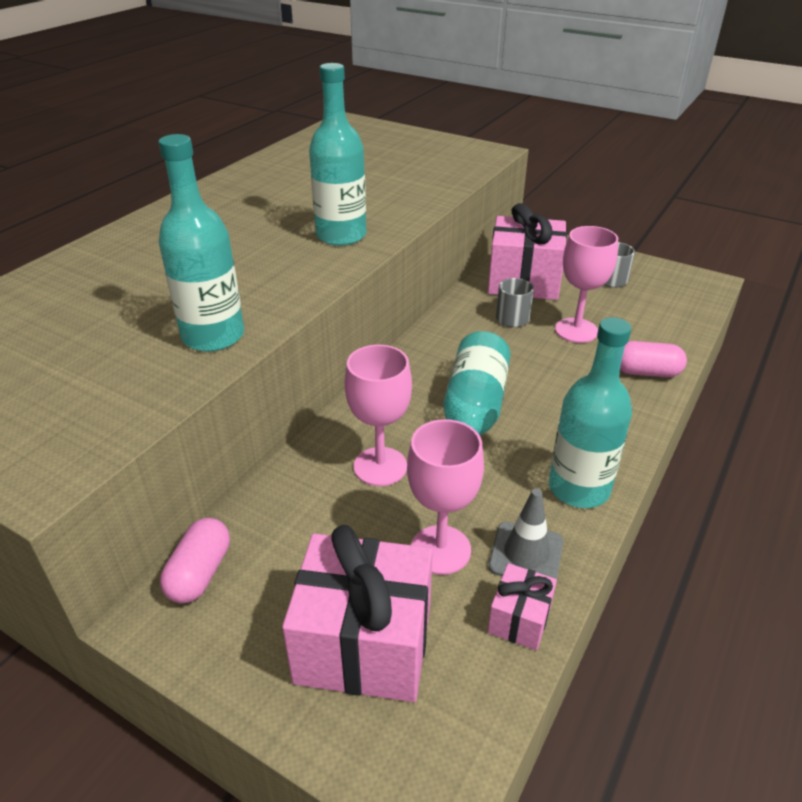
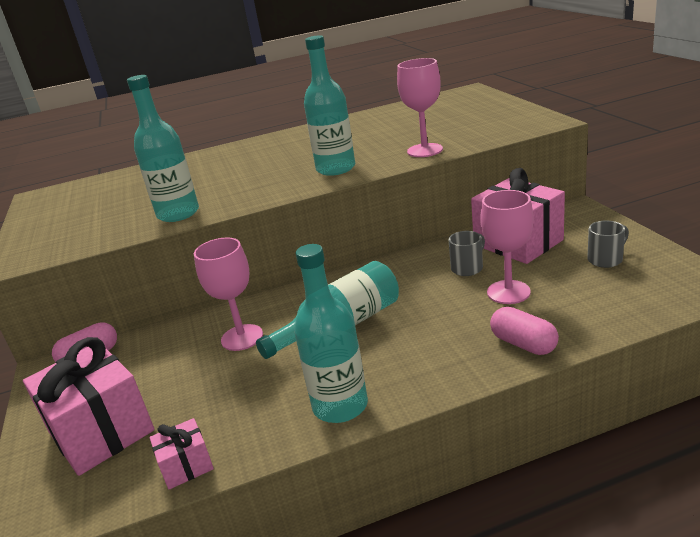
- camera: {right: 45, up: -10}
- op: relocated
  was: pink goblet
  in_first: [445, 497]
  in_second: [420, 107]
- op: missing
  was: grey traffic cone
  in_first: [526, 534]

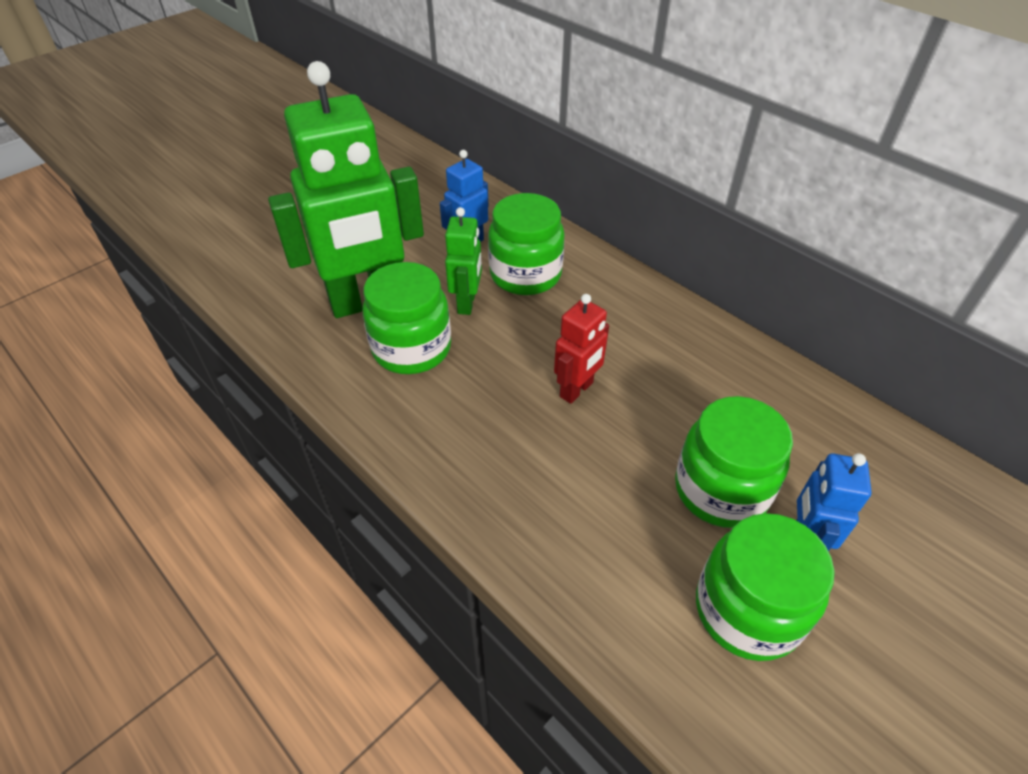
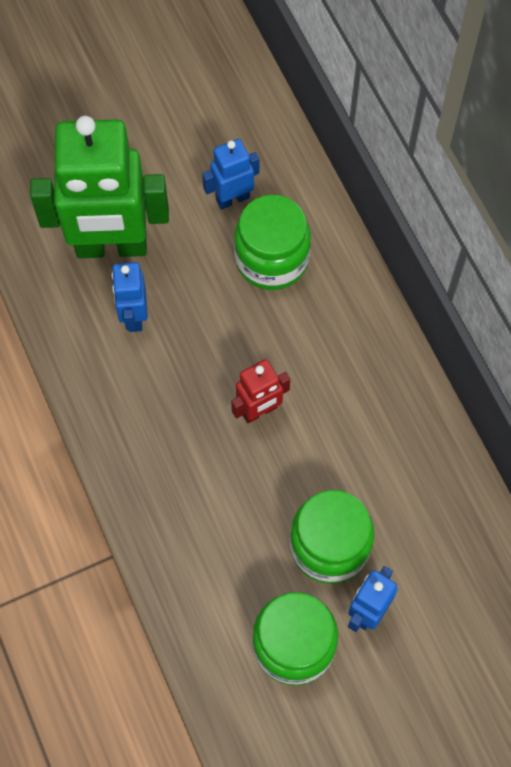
- camera: {right: 20, up: 20}
- op: exchanged
  was: green jar
  now: blue robot
  in_first: [407, 318]
  in_second: [129, 297]
- op: missing
  was: green robot
  in_first: [463, 261]

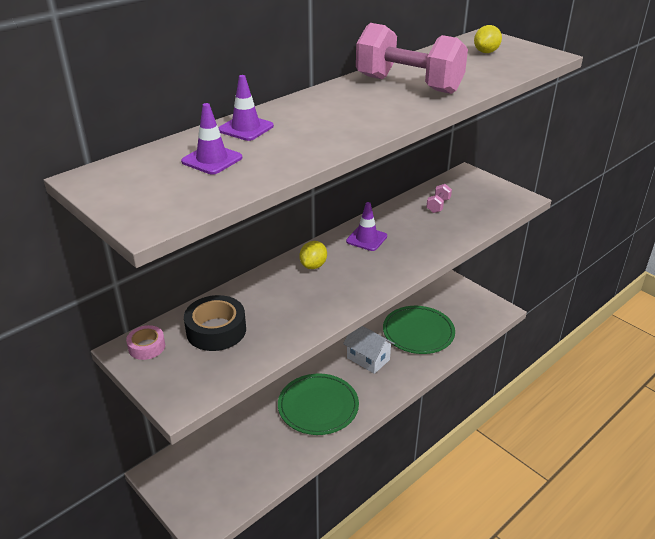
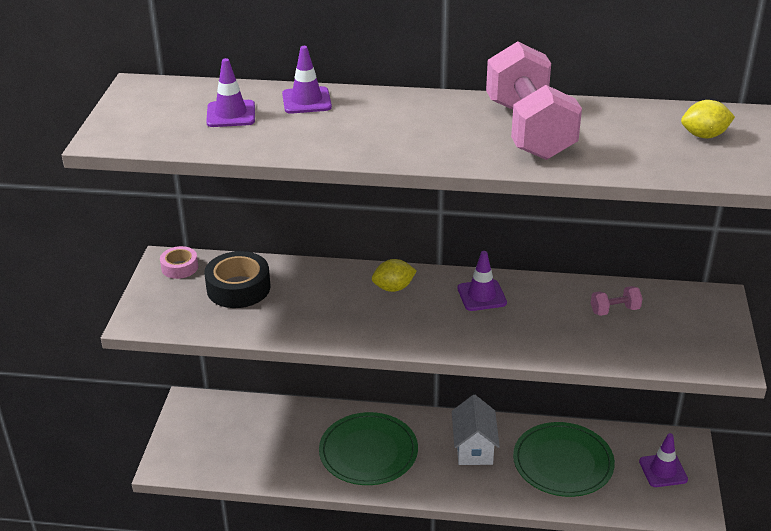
- camera: {right: 50, up: 0}
- op: appeared
  now: purple traffic cone
  in_second: [663, 460]

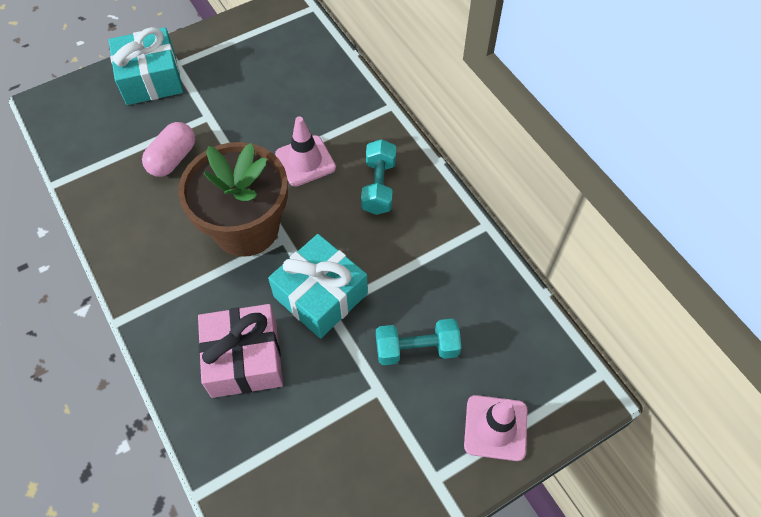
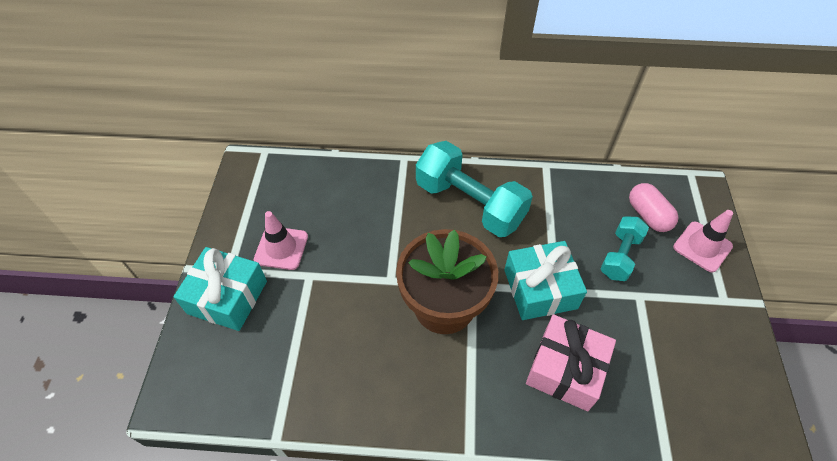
- camera: {right: -55, up: -5}
- op: relocated
  was: pink capsule
  in_first: [168, 149]
  in_second: [653, 207]
- op: relocated
  was: pink traffic cone
  in_first: [305, 151]
  in_second: [281, 240]
- op: size
  was: turquoise dumbbell
  in_first: [378, 177]
  in_second: [474, 189]
  ratio: 1.82

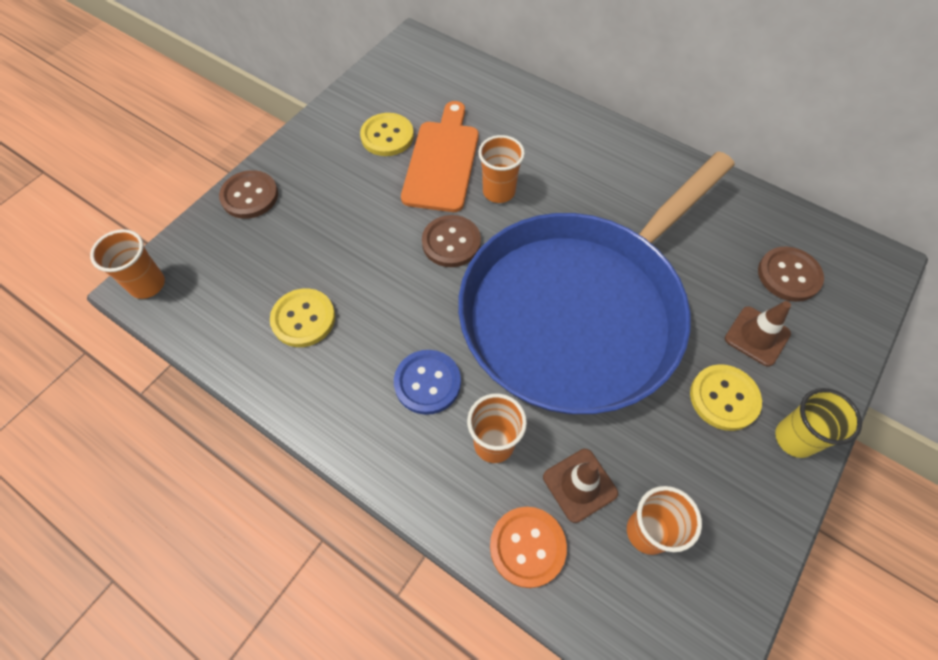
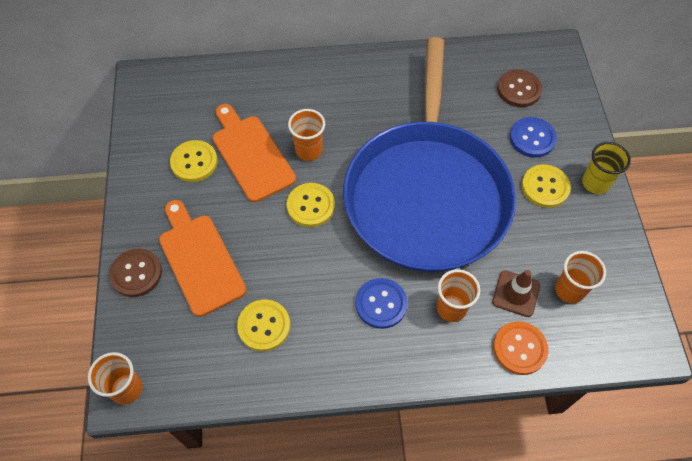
- camera: {right: -40, up: 0}
- op: colour
  was: brown button
  now: yellow button
  in_first: [451, 241]
  in_second: [311, 205]
- op: exchanged
  was: brown traffic cone
  now: blue button
  in_first: [758, 334]
  in_second: [533, 137]
- op: appeared
  now: orange cutting board
  in_second: [202, 258]

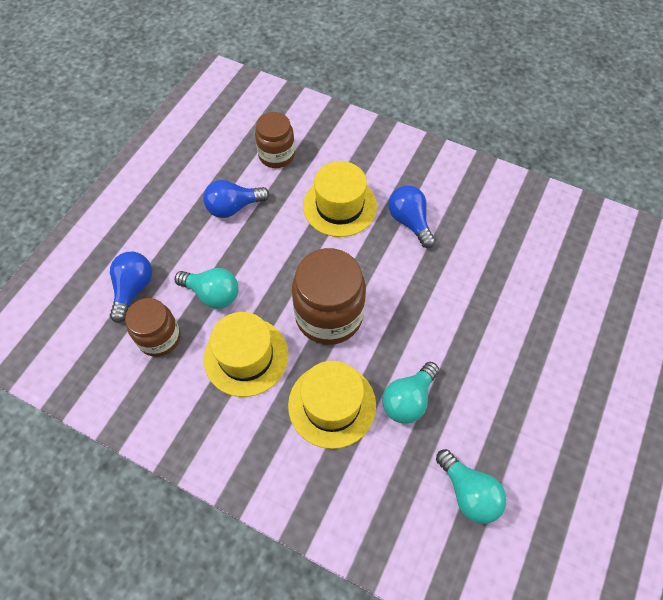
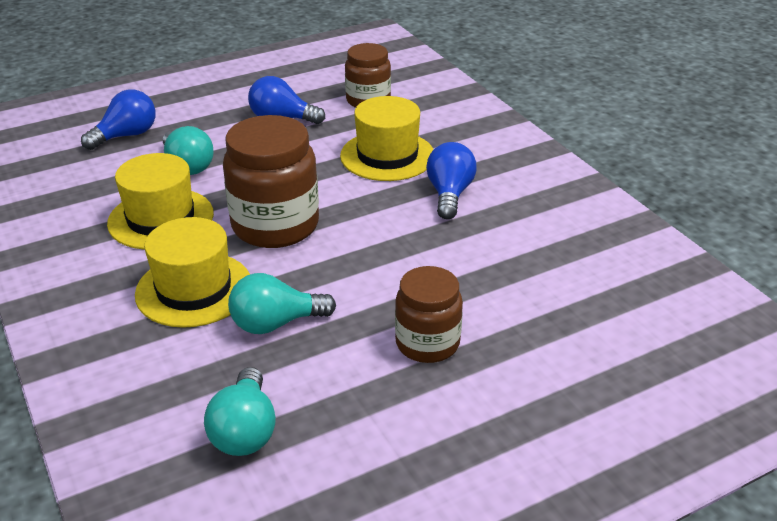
- camera: {right: 35, up: -25}
- op: relocated
  was: brown jar
  in_first: [153, 327]
  in_second: [429, 314]

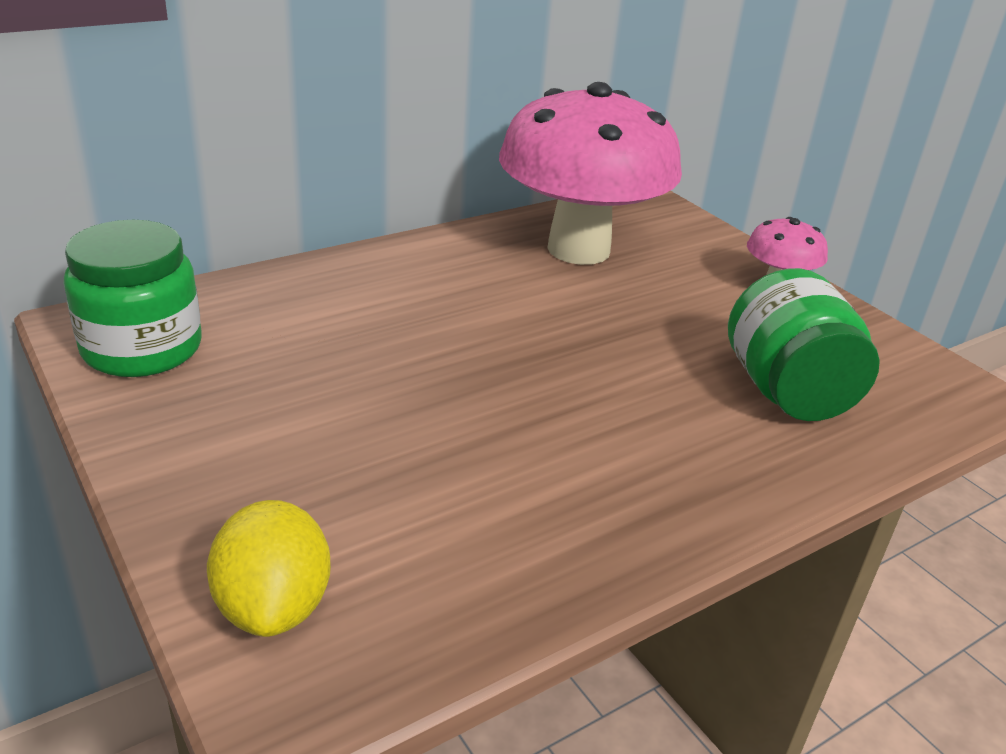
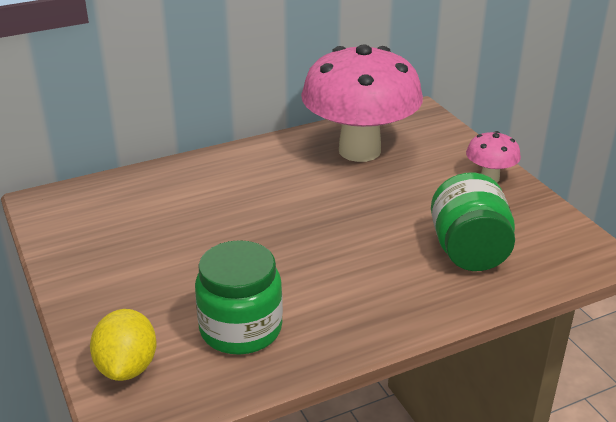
- camera: {right: 10, up: 0}
- op: relocated
  was: green jar
  in_first: [132, 298]
  in_second: [239, 297]

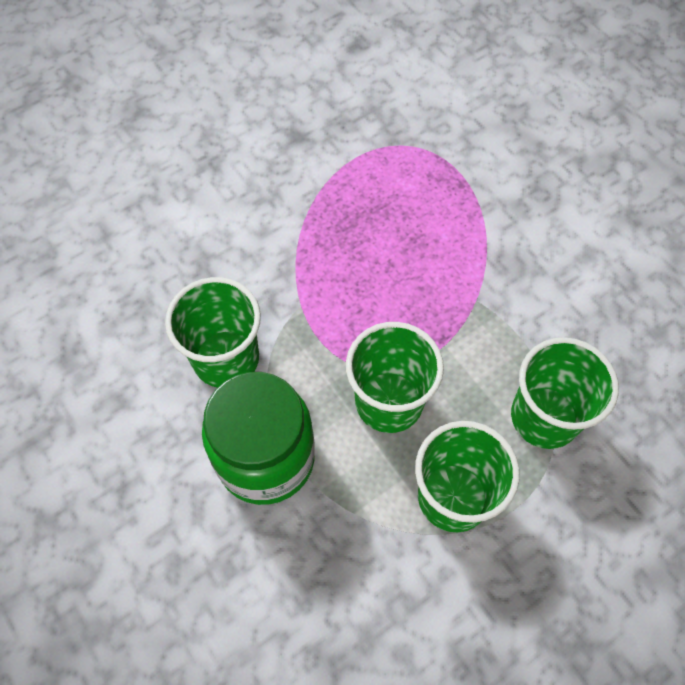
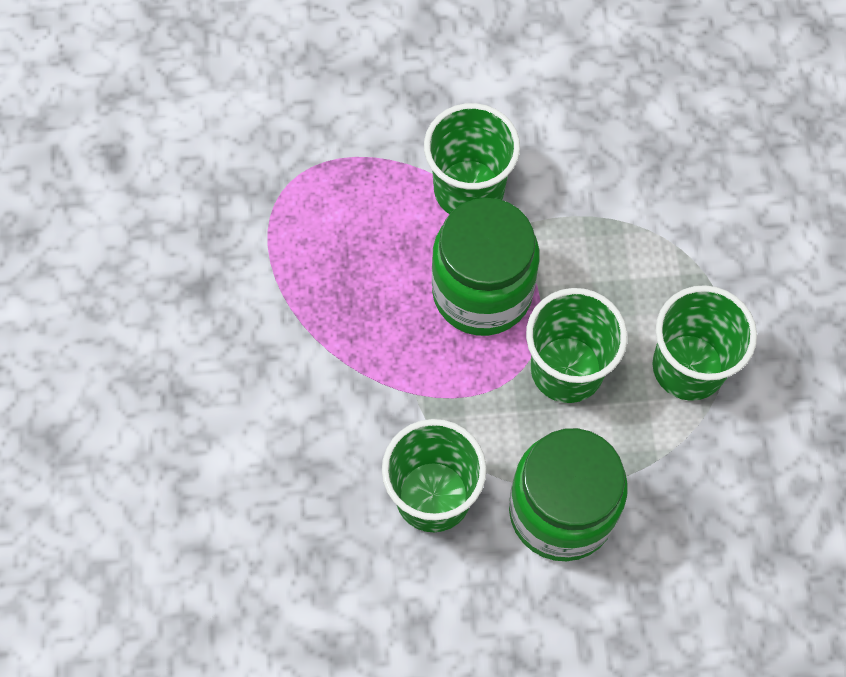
- camera: {right: -60, up: 5}
- op: relocated
  was: green cup
  in_first: [565, 393]
  in_second: [472, 158]
- op: appeared
  now: green jar
  in_second: [486, 267]

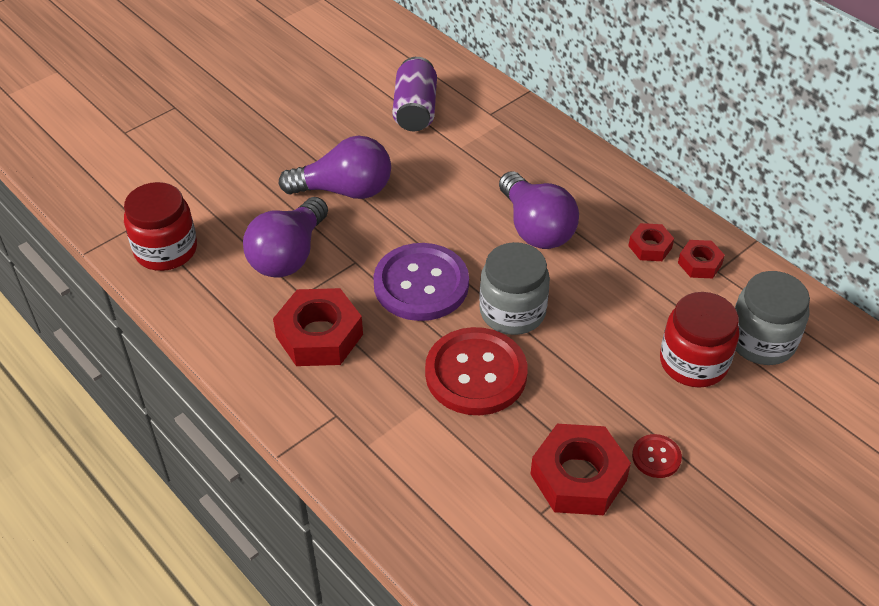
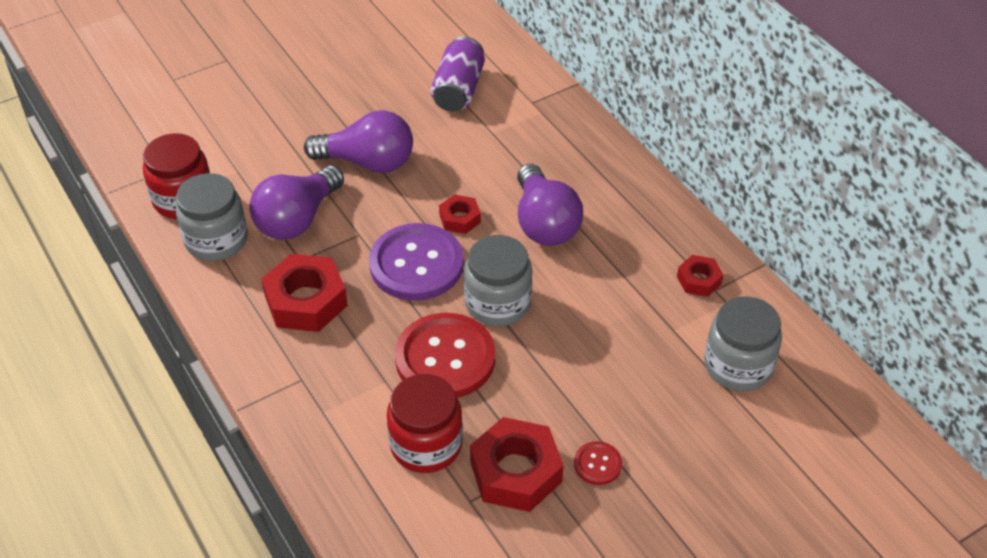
- camera: {right: 10, up: 0}
- op: relocated
  was: red nut
  in_first: [651, 242]
  in_second: [460, 214]
- op: relocated
  was: red jar
  in_first: [699, 339]
  in_second: [425, 423]
- op: appeared
  now: grey jar
  in_second: [211, 217]

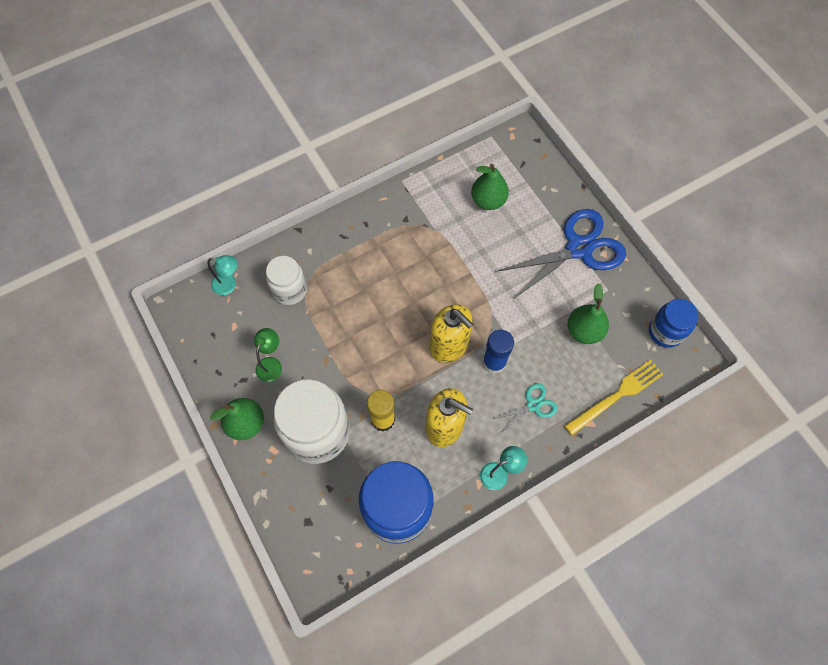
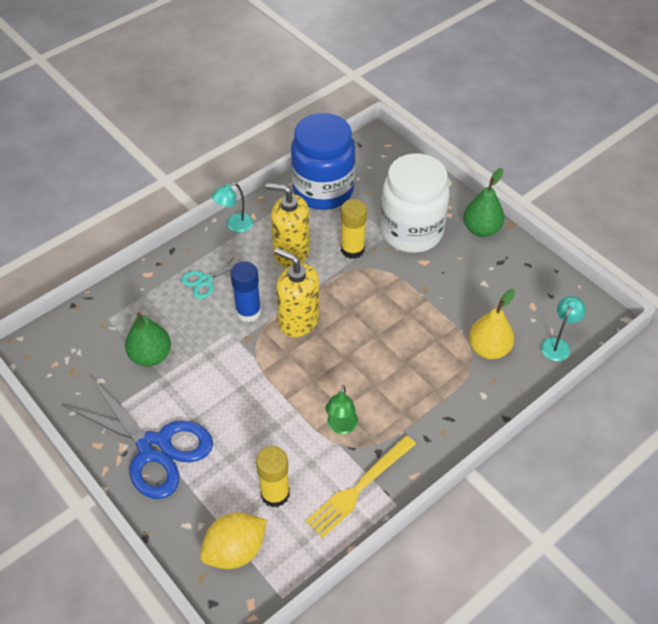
- camera: {right: 170, up: -15}
- op: spun
  was: turquoise lamp
  in_first: [222, 275]
  in_second: [563, 328]
  clockwise: 120
- op: relocated
  was: green lamp
  in_first: [268, 355]
  in_second: [341, 409]
- op: exchanged
  was: white jar
  now: yellow pear
  in_first: [286, 280]
  in_second: [492, 324]
- op: exchanged
  was: green pear
  now: yellow glue stick
  in_first: [490, 187]
  in_second: [273, 476]
- op: spun
  was: blue scissors
  in_first: [562, 253]
  in_second: [137, 438]
  clockwise: -105
- op: relocated
  was: yellow fork
  in_first: [613, 397]
  in_second: [361, 486]
- op: missing
  was: blue jar
  in_first: [673, 323]
- op: appeared
  now: yellow lemon
  in_second: [233, 540]

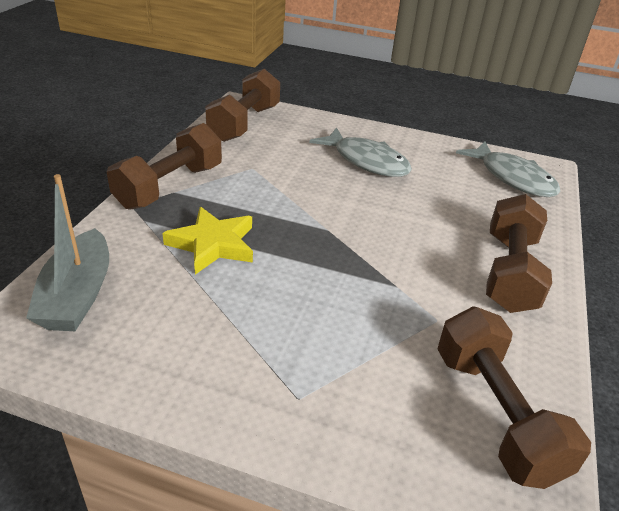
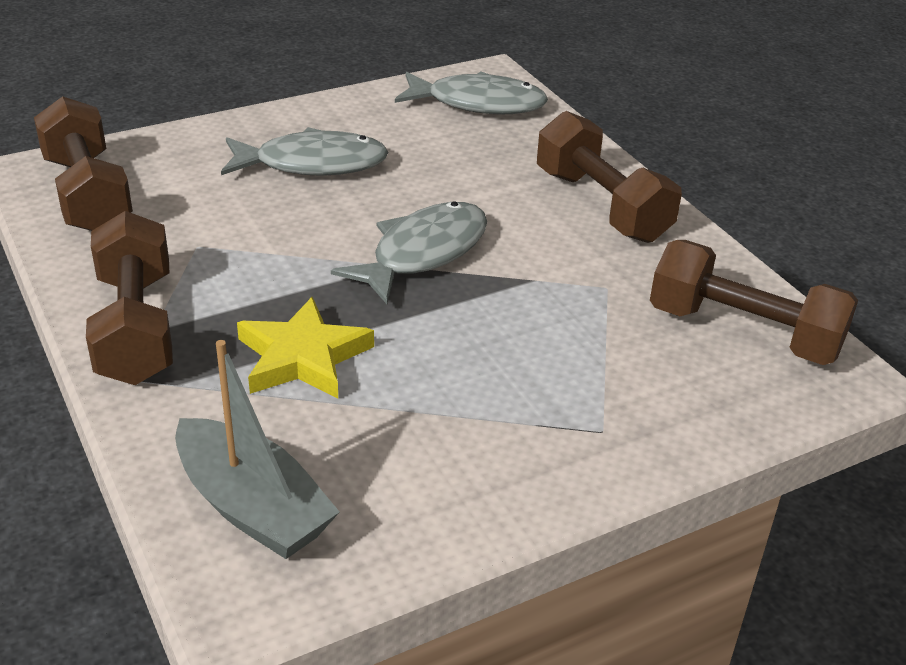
- camera: {right: -45, up: 0}
- op: appeared
  now: grey fish
  in_second: [409, 252]

